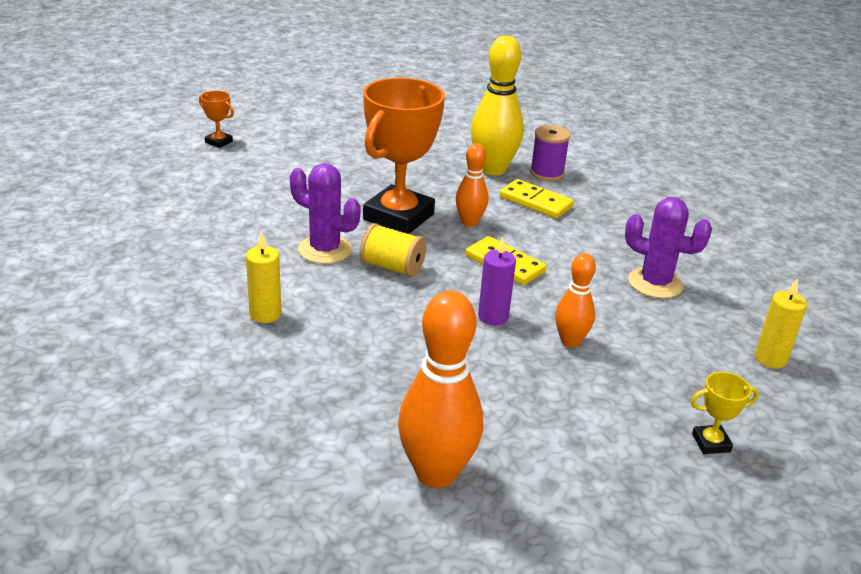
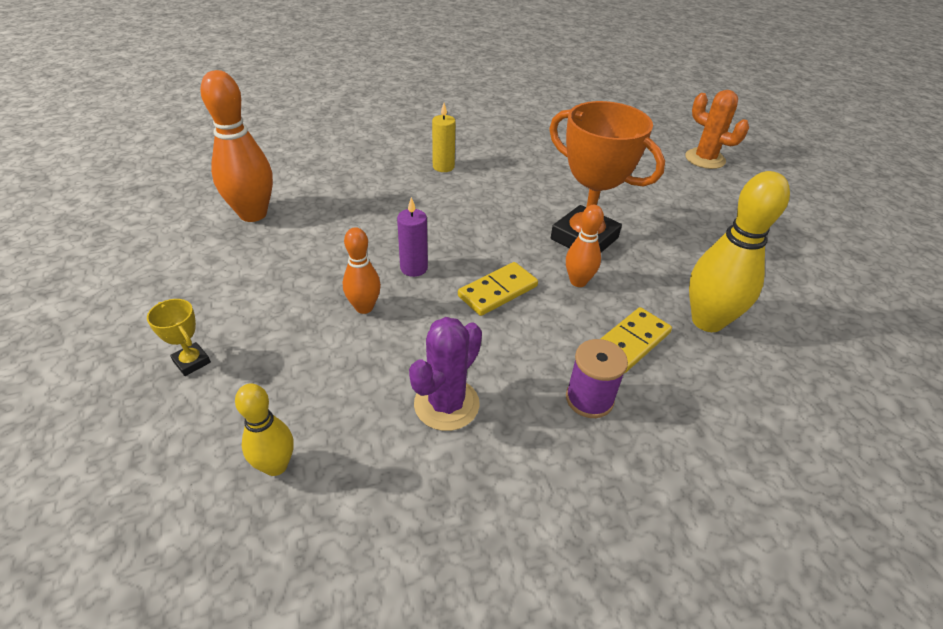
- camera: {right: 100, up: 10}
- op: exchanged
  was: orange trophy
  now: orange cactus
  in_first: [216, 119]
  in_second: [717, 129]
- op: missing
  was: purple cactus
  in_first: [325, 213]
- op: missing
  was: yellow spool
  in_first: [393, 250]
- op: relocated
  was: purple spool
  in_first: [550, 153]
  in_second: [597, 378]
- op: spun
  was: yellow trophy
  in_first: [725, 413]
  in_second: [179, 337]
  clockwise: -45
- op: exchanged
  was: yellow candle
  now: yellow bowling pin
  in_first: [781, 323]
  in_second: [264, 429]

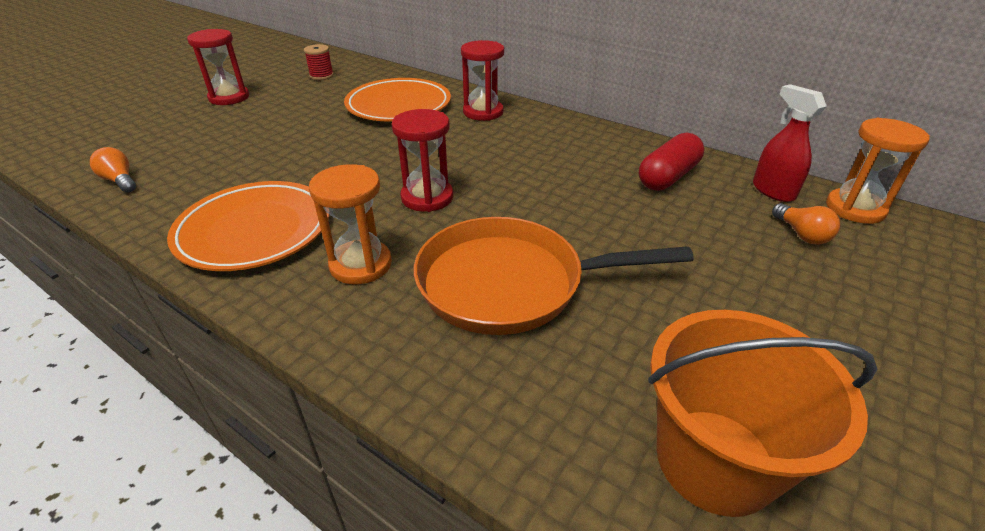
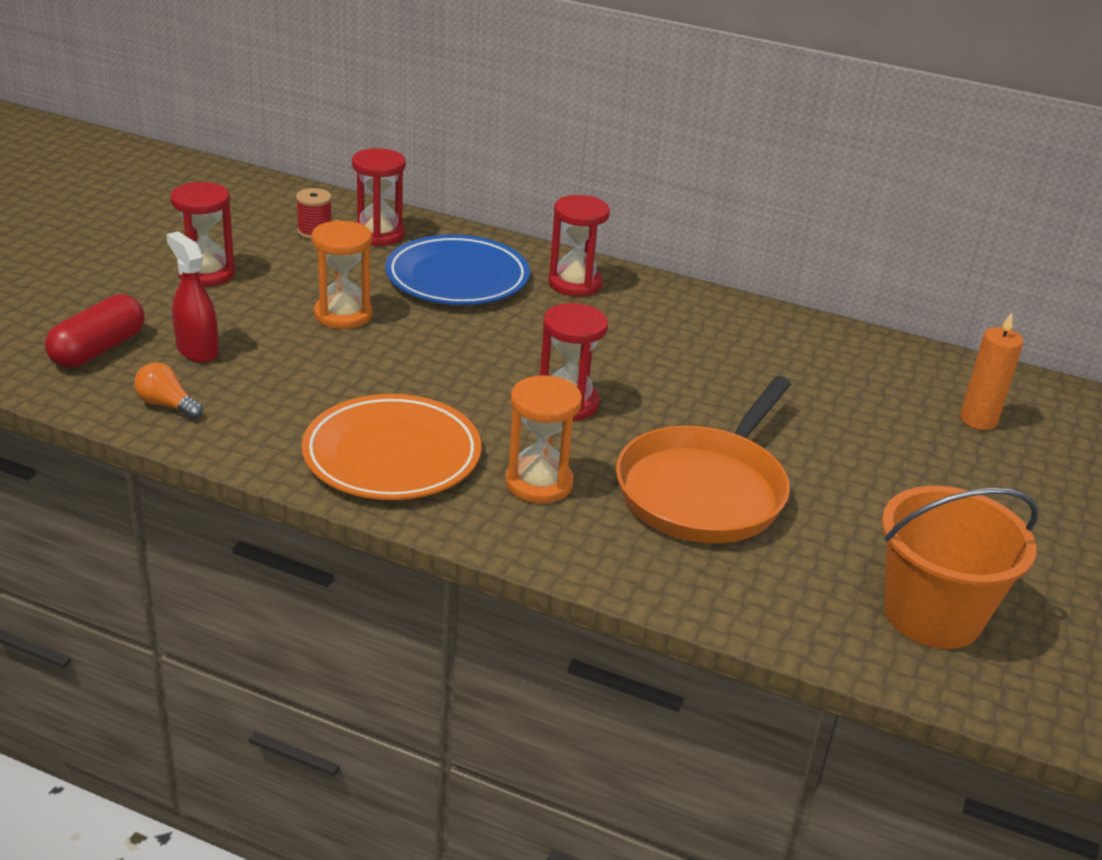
- camera: {right: -15, up: -5}
- op: colour
  was: orange plate
  now: blue plate
  in_first: [397, 100]
  in_second: [457, 270]
- op: spun
  was: orange pan
  in_first: [554, 276]
  in_second: [703, 459]
  clockwise: -45
- op: relocated
  was: red capsule
  in_first: [671, 162]
  in_second: [94, 331]
- op: relocated
  was: red spray bottle
  in_first: [790, 143]
  in_second: [192, 297]
- op: exchanged
  was: orange light bulb
  now: orange candle
  in_first: [806, 224]
  in_second: [992, 371]
- op: relocated
  was: orange hourglass
  in_first: [878, 171]
  in_second: [342, 274]
- op: appeared
  now: red hourglass
  in_second: [379, 197]

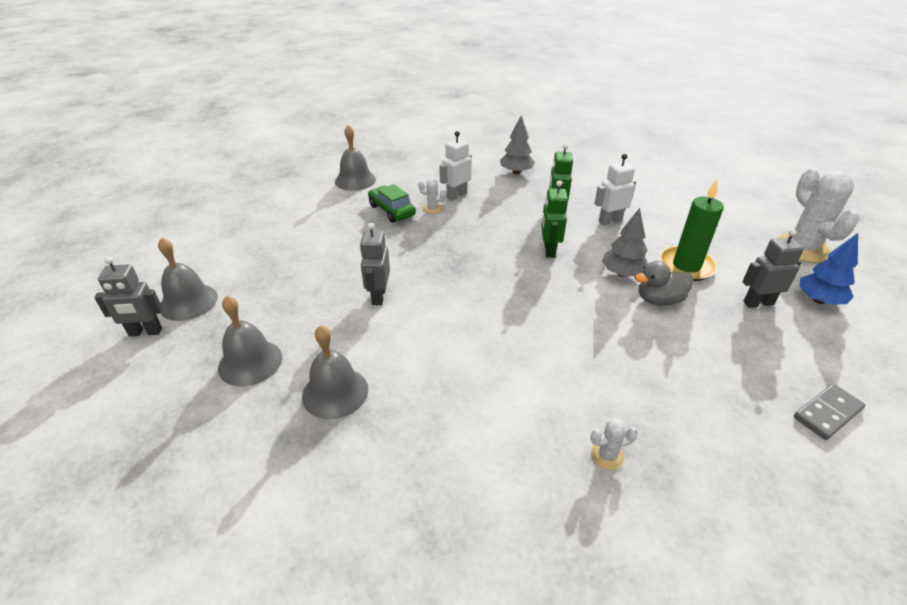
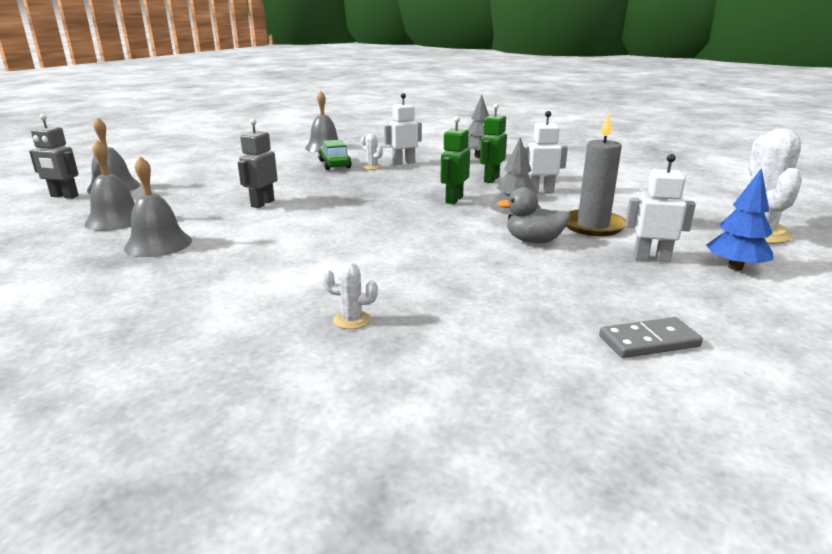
- camera: {right: 20, up: -15}
- op: colour
  was: green candle
  now: grey candle
  in_first: [692, 230]
  in_second: [596, 174]
- op: colour
  was: grey robot
  now: white robot
  in_first: [773, 268]
  in_second: [660, 208]

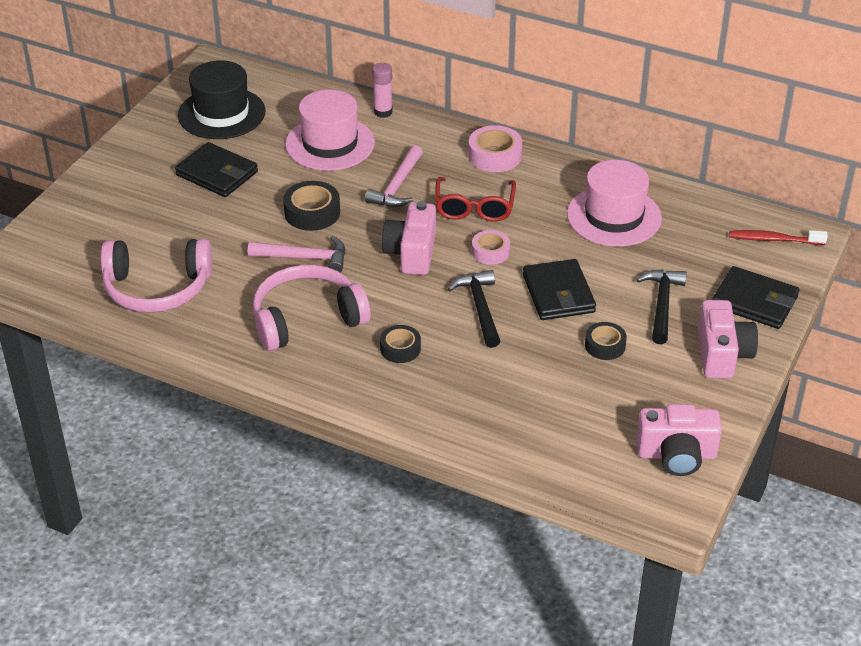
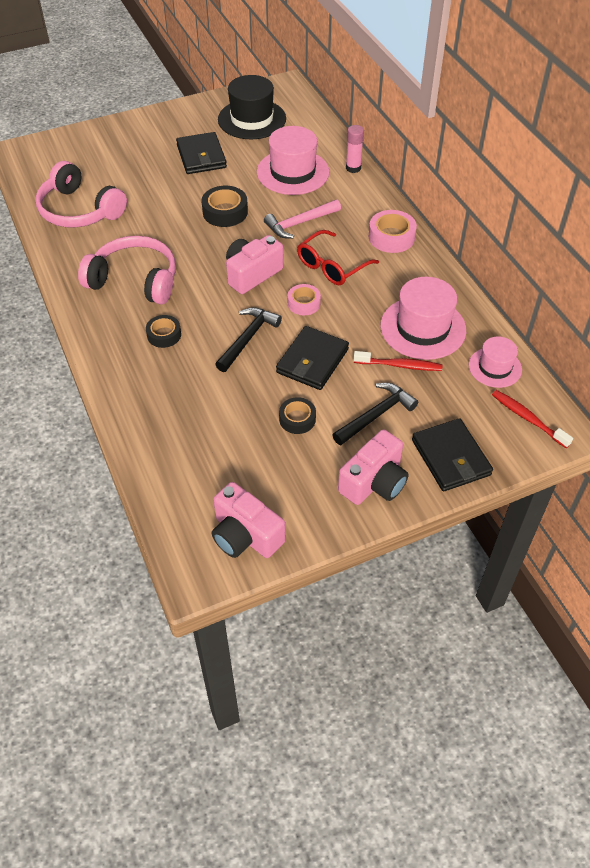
- camera: {right: 40, up: 10}
- op: missing
  was: pink hammer
  in_first: [296, 254]
- op: appeared
  now: red toothbrush
  in_second: [398, 361]
- op: appeared
  now: pink hat
  in_second: [495, 362]

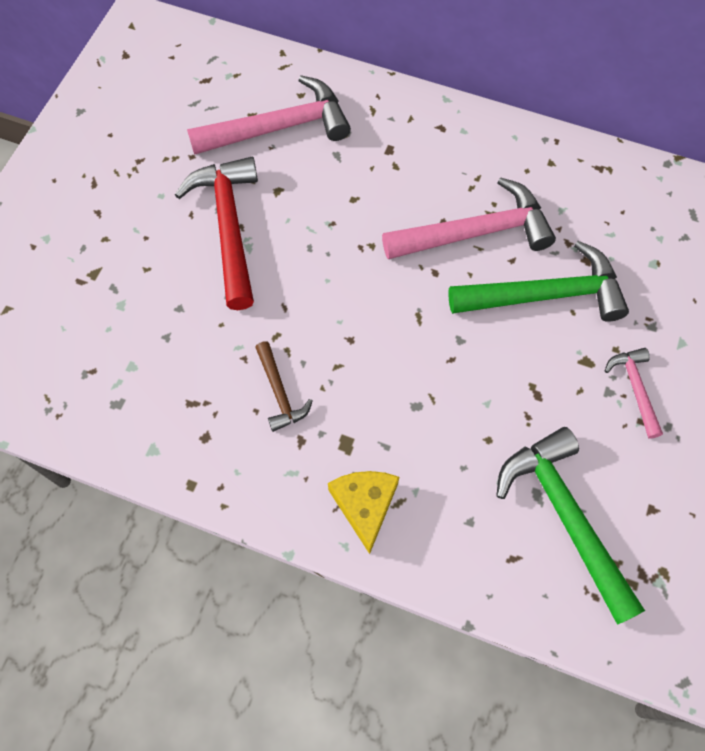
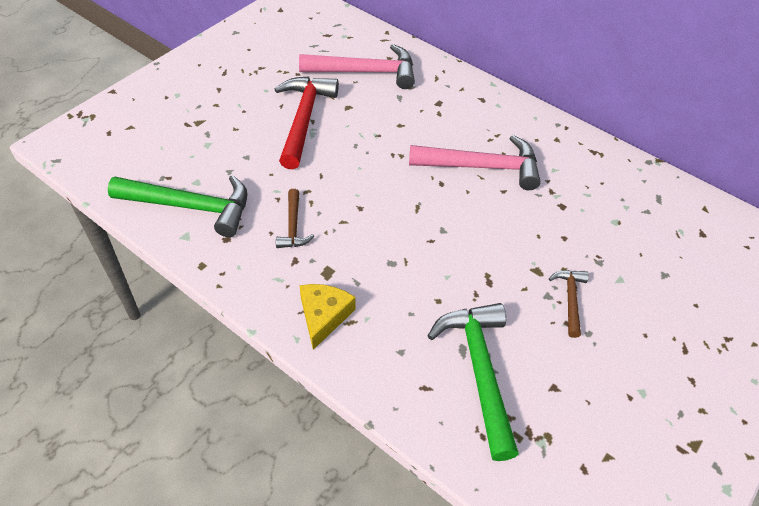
- camera: {right: 15, up: -15}
- op: relocated
  was: green hammer
  in_first: [538, 281]
  in_second: [177, 206]
- op: colour
  was: pink hammer
  now: brown hammer
  in_first: [634, 393]
  in_second: [569, 304]

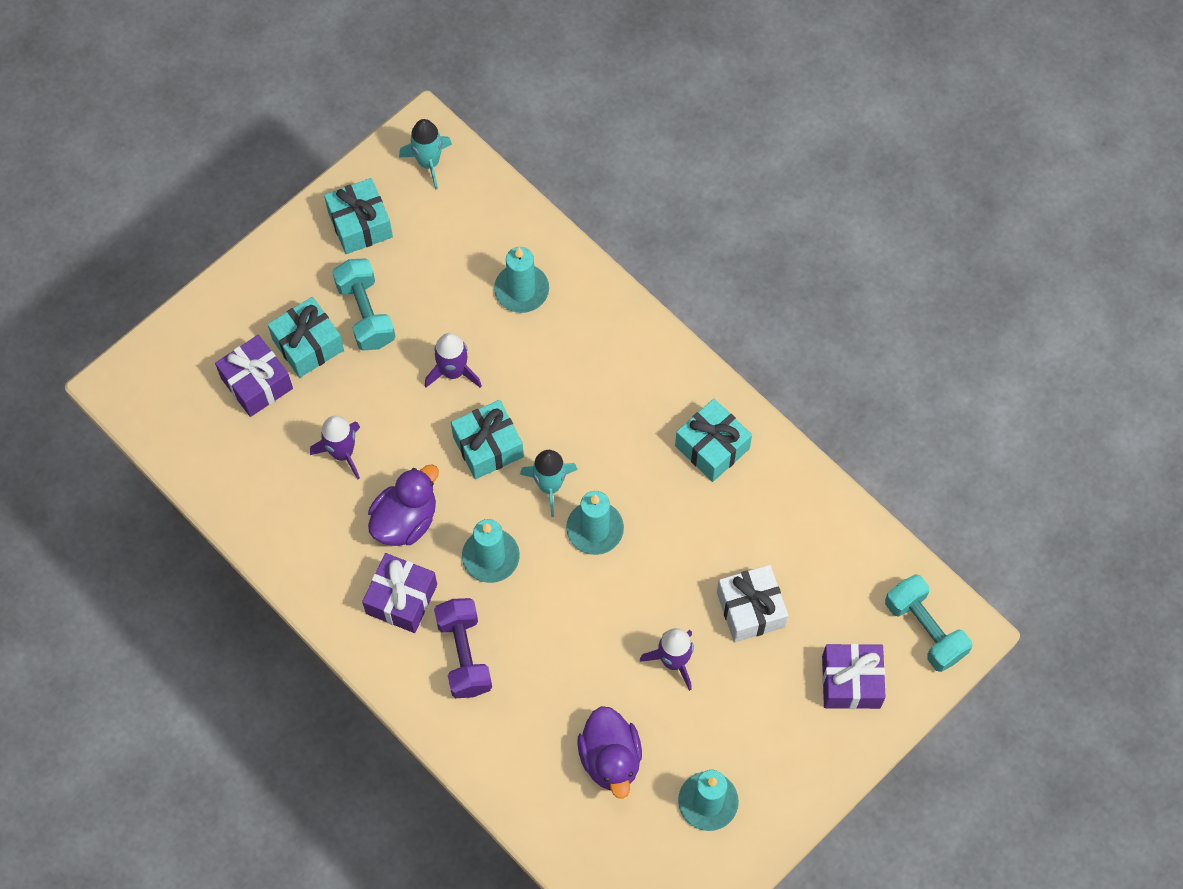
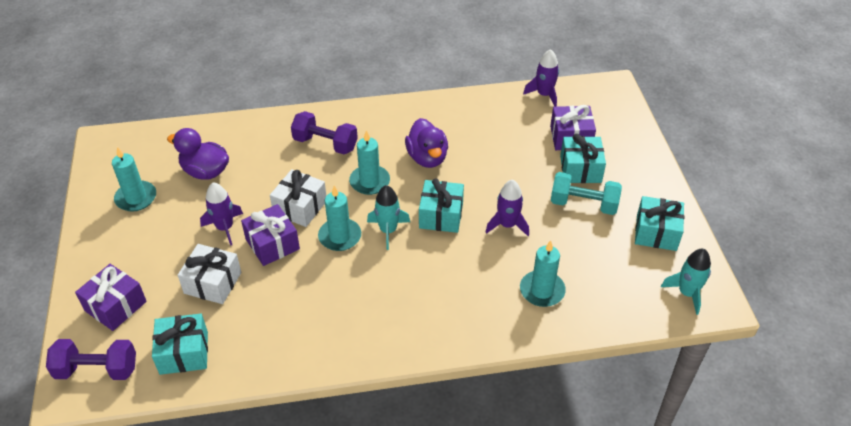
- camera: {right: 125, up: -20}
- op: relocated
  was: purple rocket
  in_first: [335, 448]
  in_second: [541, 78]
- op: relocated
  was: purple gift
  in_first: [399, 593]
  in_second: [270, 235]
- op: relocated
  was: turquoise gift
  in_first: [713, 440]
  in_second: [180, 344]
- op: colour
  was: turquoise dumbbell
  now: purple dumbbell
  in_first: [928, 623]
  in_second: [91, 359]
- op: appeared
  now: white gift
  in_second: [298, 198]

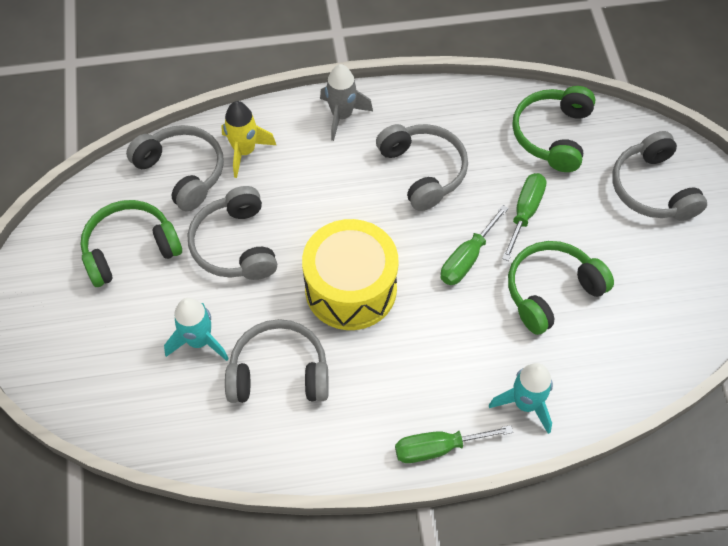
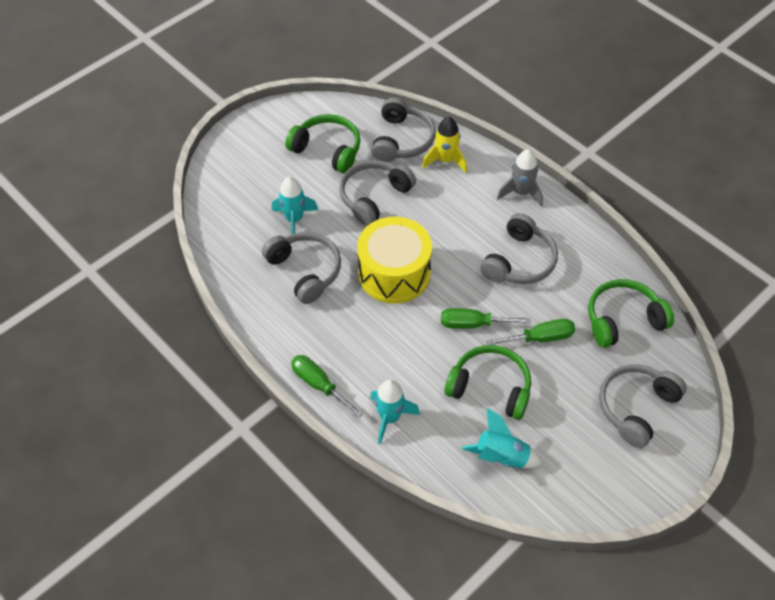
- camera: {right: 55, up: -5}
- op: appeared
  now: turquoise rocket
  in_second: [502, 438]

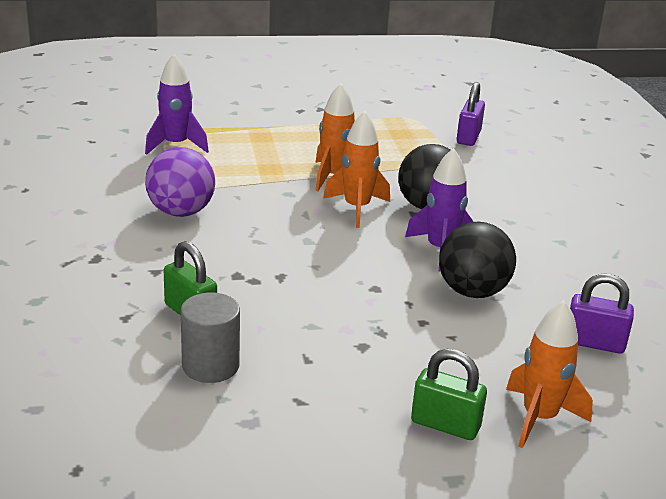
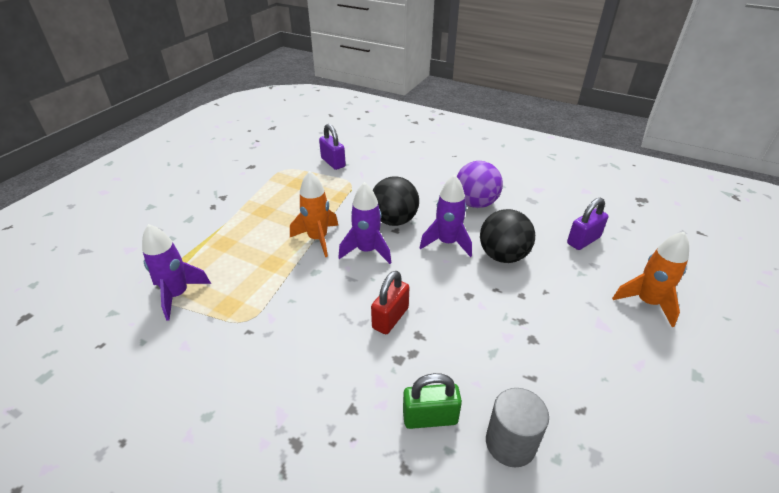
- camera: {right: -50, up: 10}
- op: relocated
  was: purple ball
  in_first: [180, 182]
  in_second: [479, 184]
- op: colour
  was: orange rocket
  now: purple rocket
  in_first: [356, 169]
  in_second: [364, 223]
- op: missing
  was: green padlock
  in_first: [449, 394]
- op: appeared
  now: red padlock
  in_second: [390, 302]

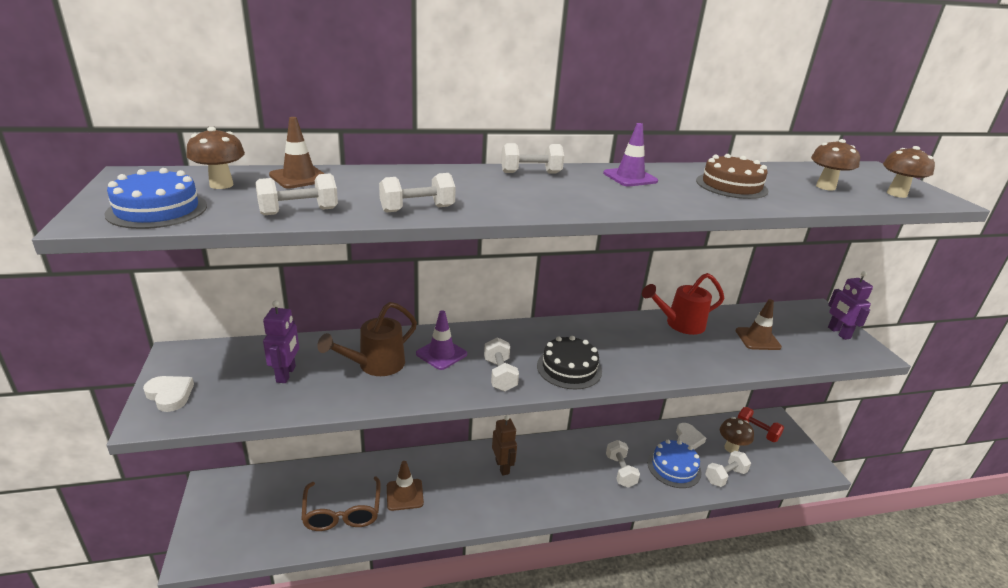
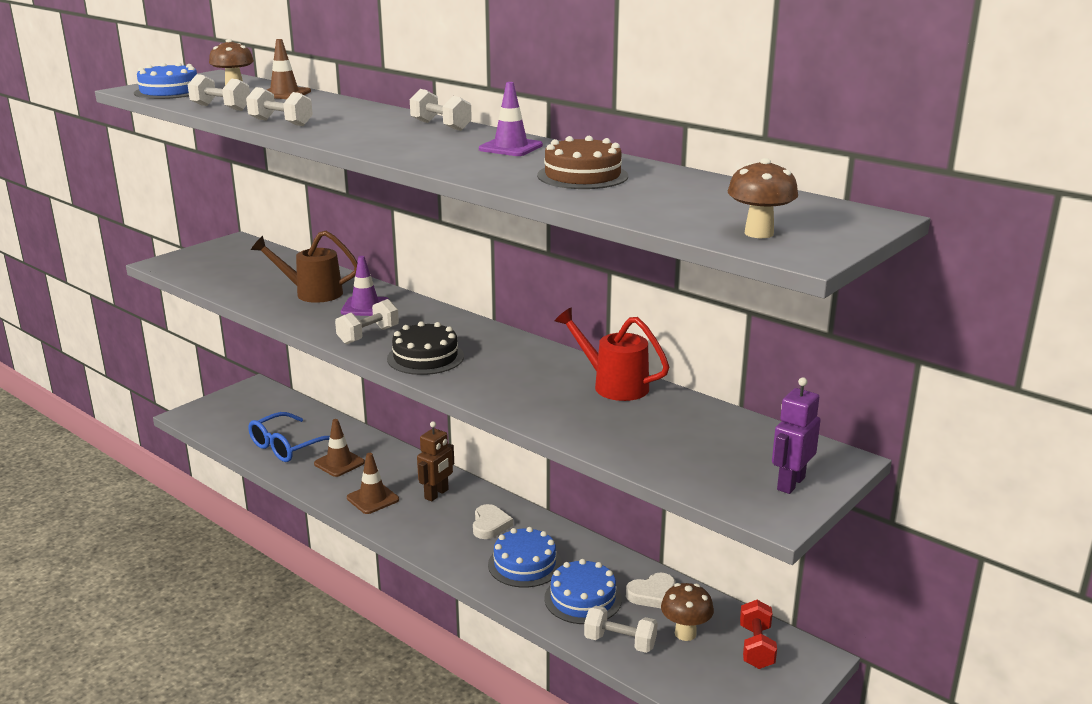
- camera: {right: 55, up: -5}
- op: relocated
  was: white heart
  in_first: [168, 394]
  in_second: [493, 521]
- op: missing
  was: purple robot
  in_first: [281, 341]
- op: colour
  was: brown glasses
  now: blue glasses
  in_first: [341, 503]
  in_second: [289, 437]
- op: exchanged
  was: white dumbbell
  now: blue cake
  in_first: [623, 464]
  in_second: [525, 557]
- op: relocated
  was: brown traffic cone
  in_first: [758, 324]
  in_second: [373, 483]
- op: missing
  was: brown mushroom
  in_first: [835, 165]

